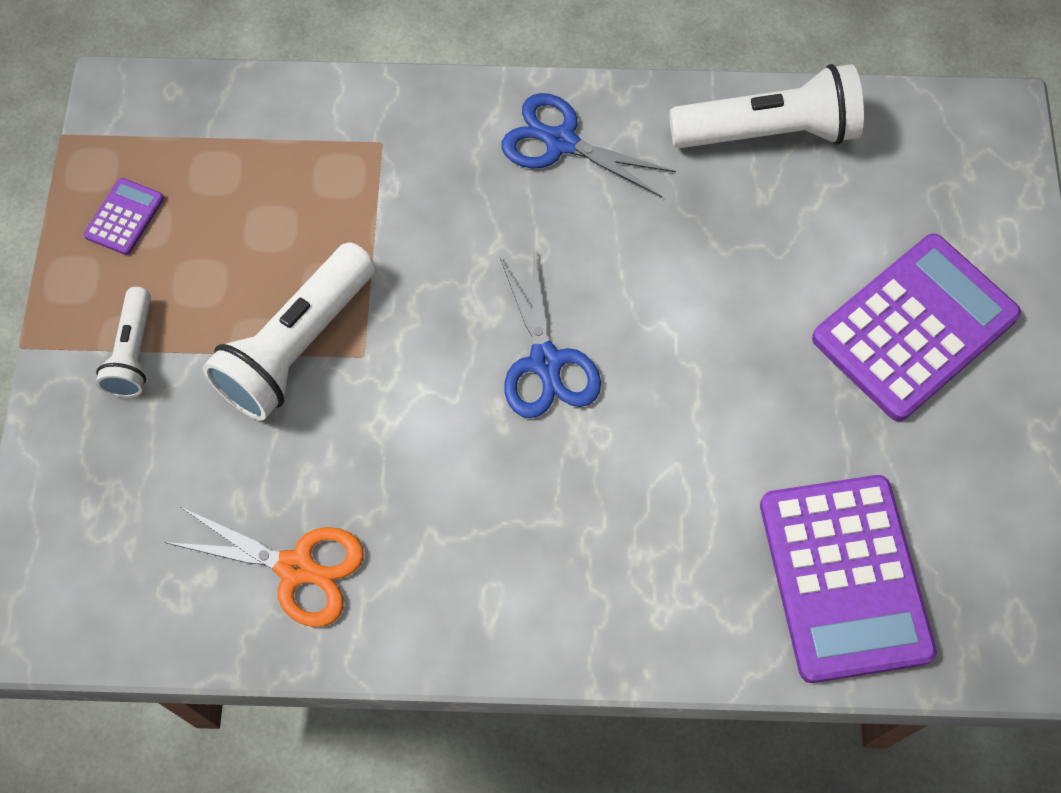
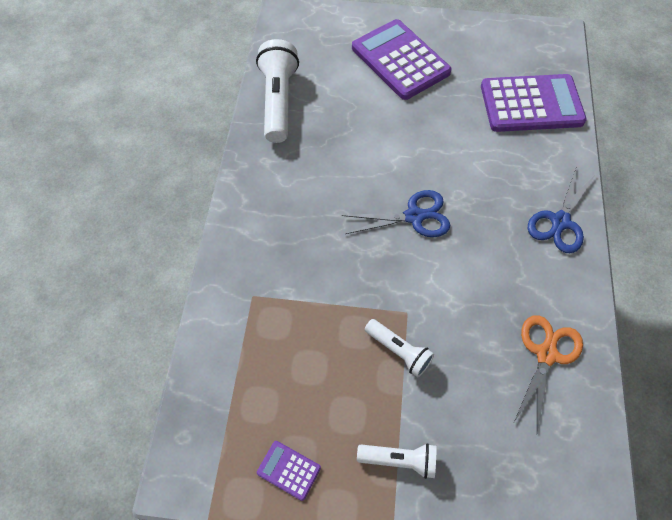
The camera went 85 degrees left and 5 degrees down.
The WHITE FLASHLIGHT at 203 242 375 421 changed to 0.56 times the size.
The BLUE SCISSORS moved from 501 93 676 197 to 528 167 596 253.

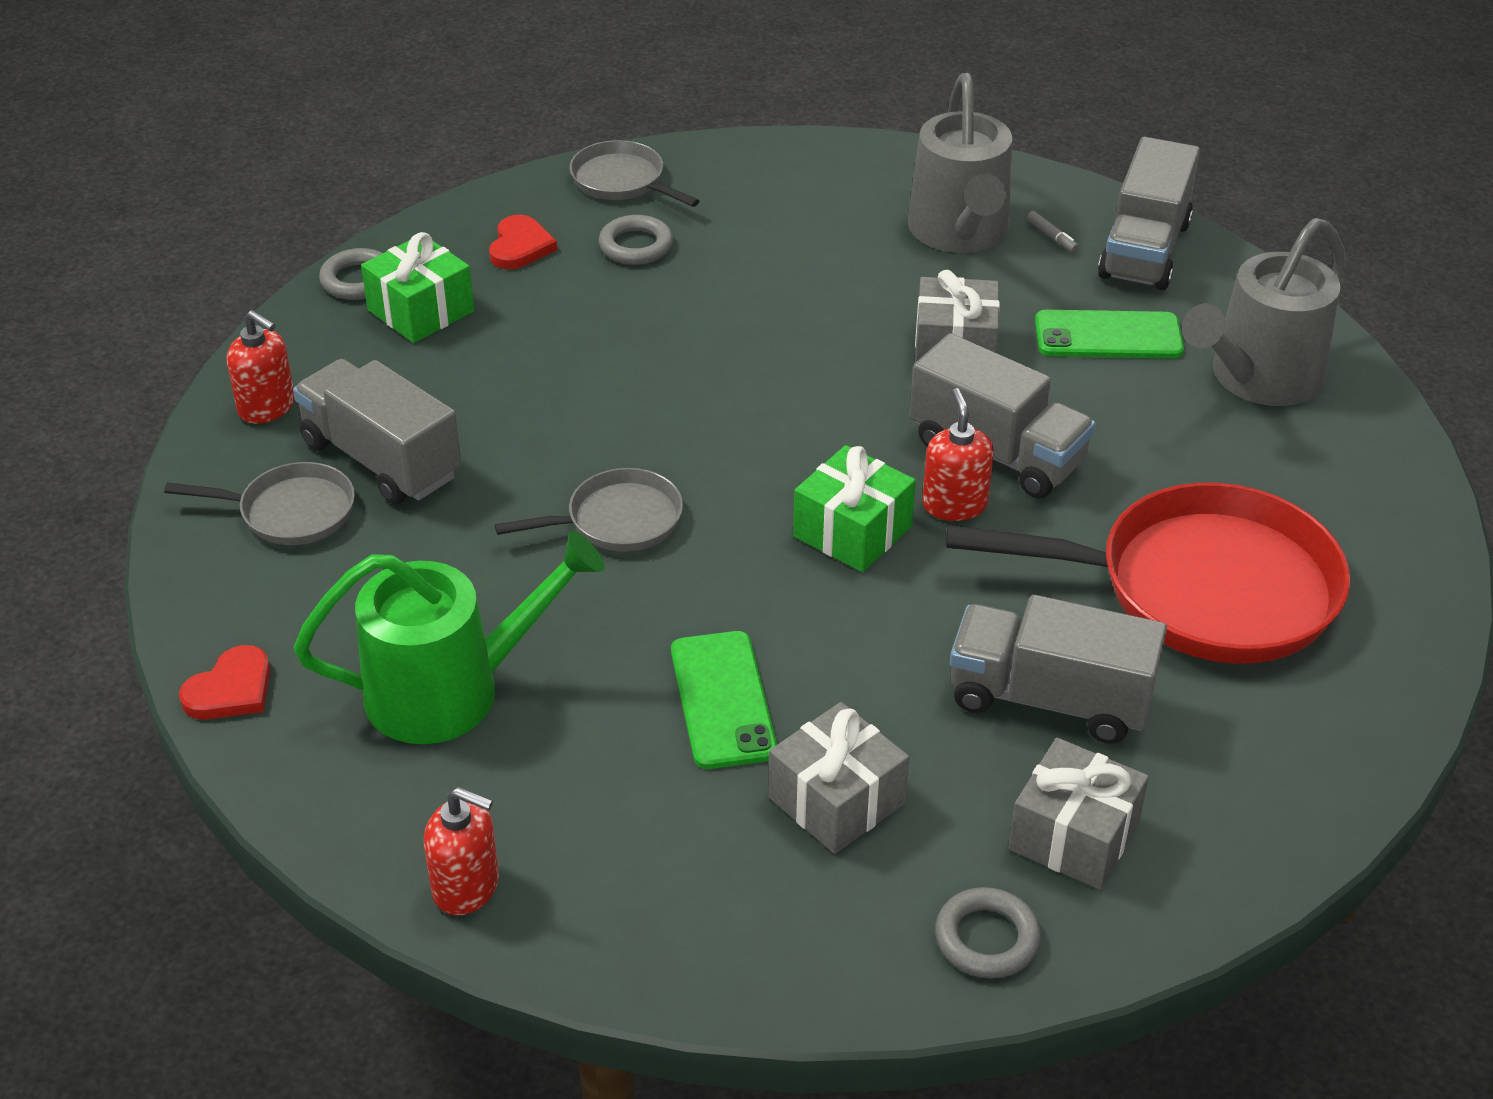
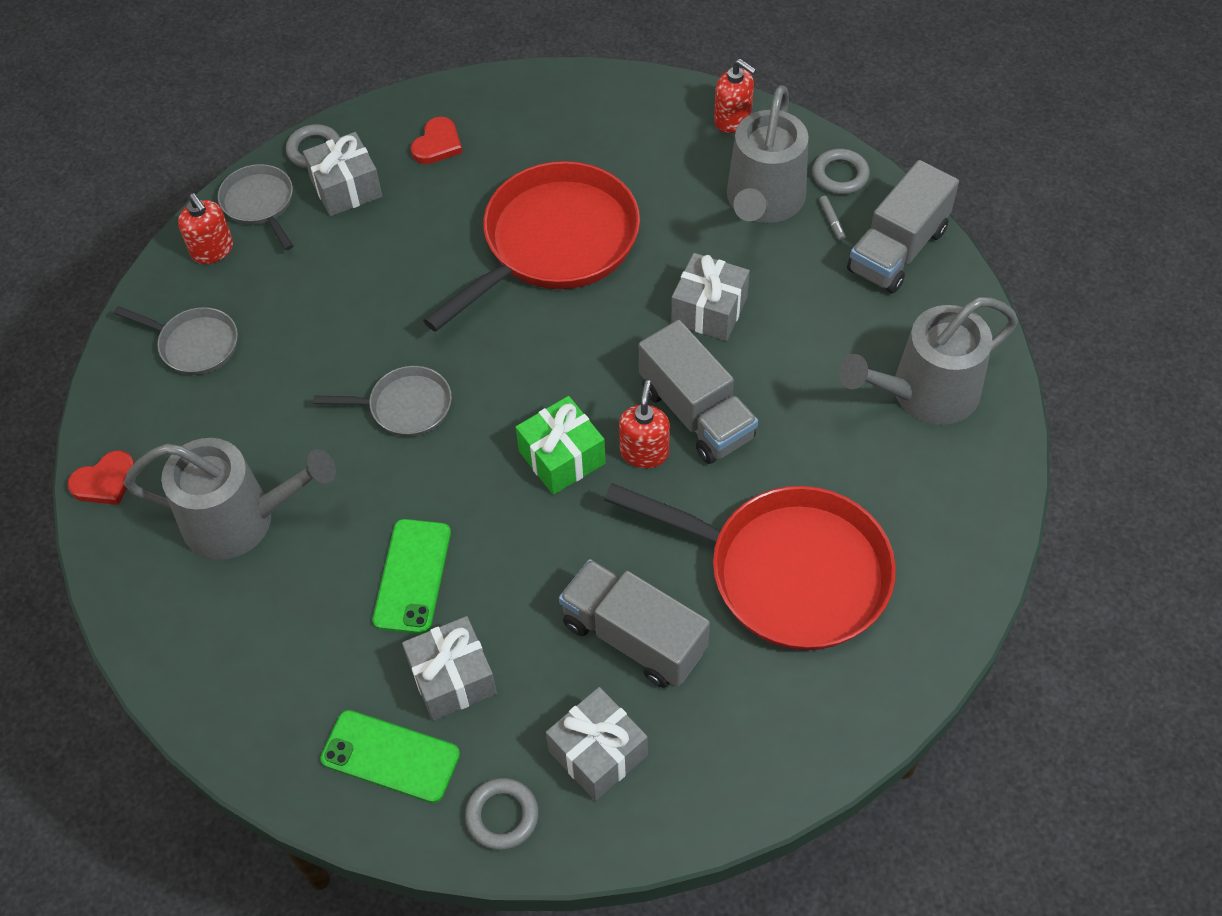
The camera went 20 degrees right and 15 degrees up.
The GREEN WATERING CAN at 294 531 604 744 became the GREY WATERING CAN at 124 438 336 560.
The GREY PAN moved from 570 140 700 207 to 218 164 293 250.
The GREEN GIFT at 361 232 474 343 became the GREY GIFT at 303 132 382 216.
The GREEN PHONE moved from 1035 310 1184 359 to 320 710 460 803.
The RED PAN at 423 161 640 332 appeared.
The RED SOAP DISPENSER moved from 424 787 499 915 to 714 59 756 133.
The GREY RING moved from 599 215 673 265 to 812 149 870 195.
The GREY TRUCK at 293 359 461 504 disappeared.

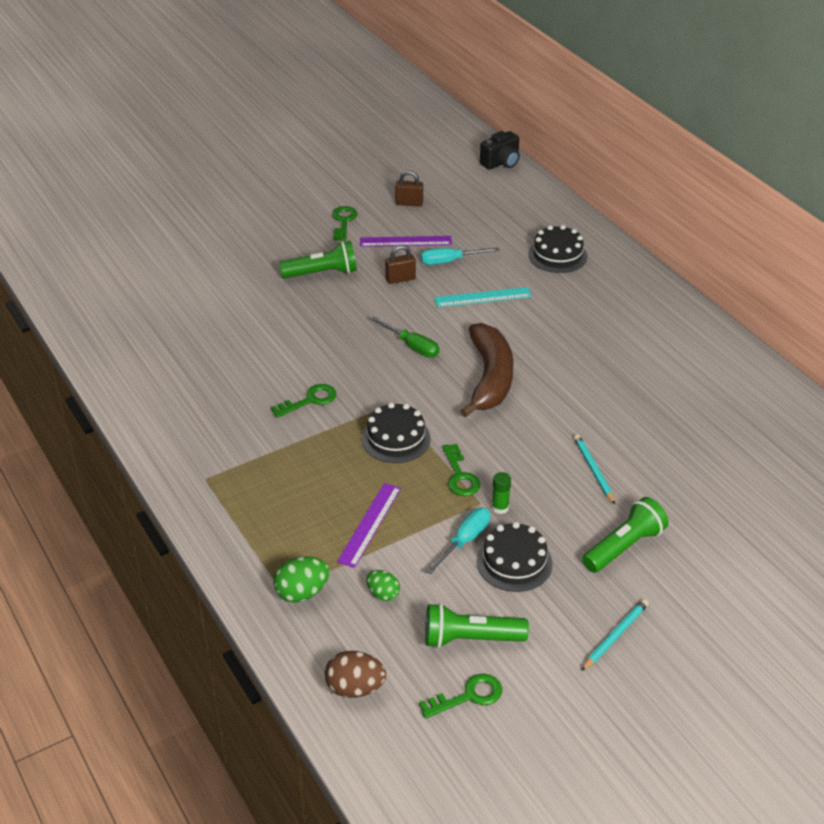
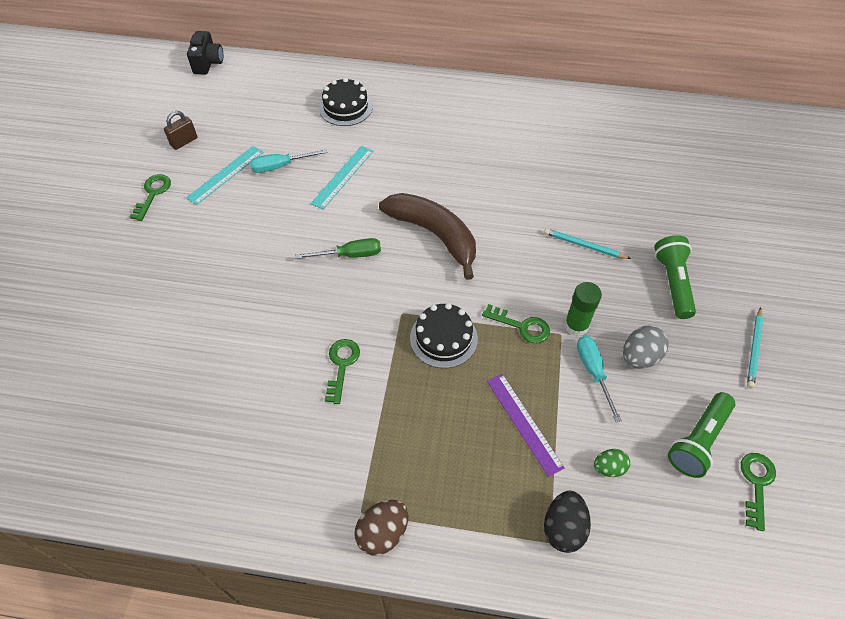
The camera went 50 degrees left and 15 degrees up.
The GREEN KEY at 332 206 358 241 turned 60 degrees clockwise.
The PURPLE RULER at 360 236 452 247 became the TURQUOISE RULER at 186 146 263 205.
The TURQUOISE SCREWDRIVER at 421 247 499 265 turned 45 degrees clockwise.
The BROWN EGG moved from 325 651 386 698 to 355 500 409 555.
The GREEN EGG at 274 556 330 603 became the BLACK EGG at 544 491 591 553.
The GREEN GLUE STICK at 492 472 511 514 changed to 1.54 times the size.
The BLACK CAKE at 476 522 553 592 was replaced by the GREY EGG at 623 325 669 369.
The TURQUOISE PENCIL at 581 599 649 671 turned 150 degrees counterclockwise.
The GREEN FLASHLIGHT at 279 241 357 279 disappeared.
The BROWN PADLOCK at 385 245 416 284 disappeared.

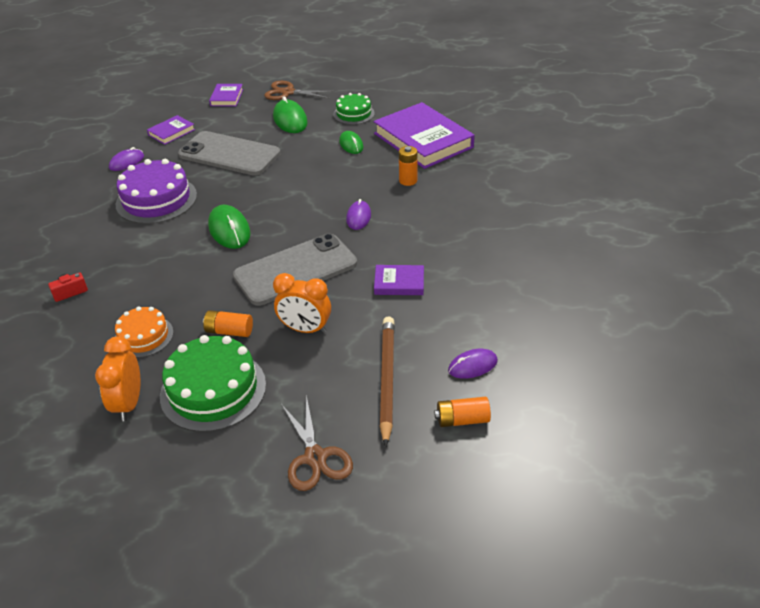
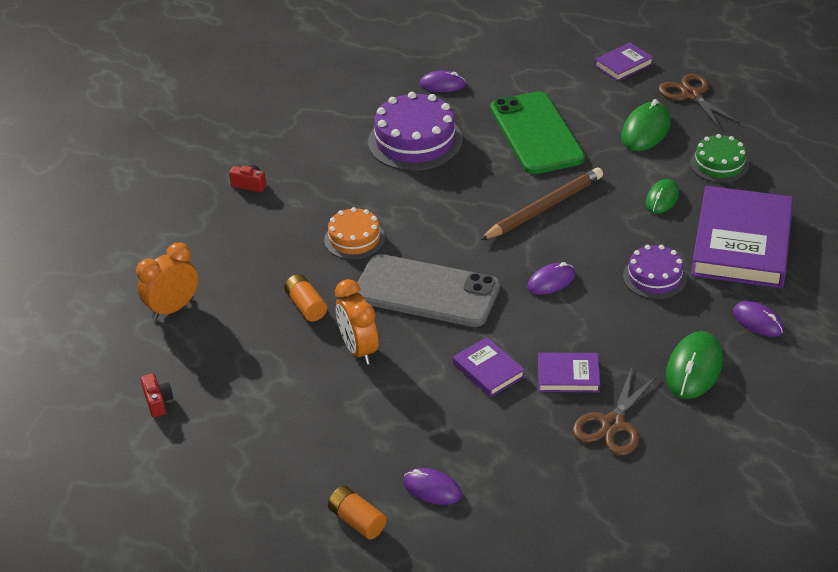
The camera went 50 degrees right and 0 degrees up.
The RED CAMERA at 141 373 173 418 appeared.
The ORANGE CAKE moved from 115 306 173 358 to 324 207 385 260.
The BROWN PENCIL moved from 380 316 395 447 to 480 167 603 240.
The GREY PHONE at 178 131 280 176 became the GREEN PHONE at 490 91 585 174.
The PURPLE BOOK moved from 147 115 195 145 to 538 353 600 392.
The BROWN SCISSORS moved from 281 395 353 491 to 573 368 659 455.
The ORANGE BATTERY at 399 146 417 186 was replaced by the PURPLE CAKE at 623 245 687 299.
The GREEN MOUSE moved from 208 205 251 249 to 666 331 723 399.
The PURPLE MOUSE at 733 301 784 337 appeared.
The GREEN CAKE at 160 335 266 432 disappeared.

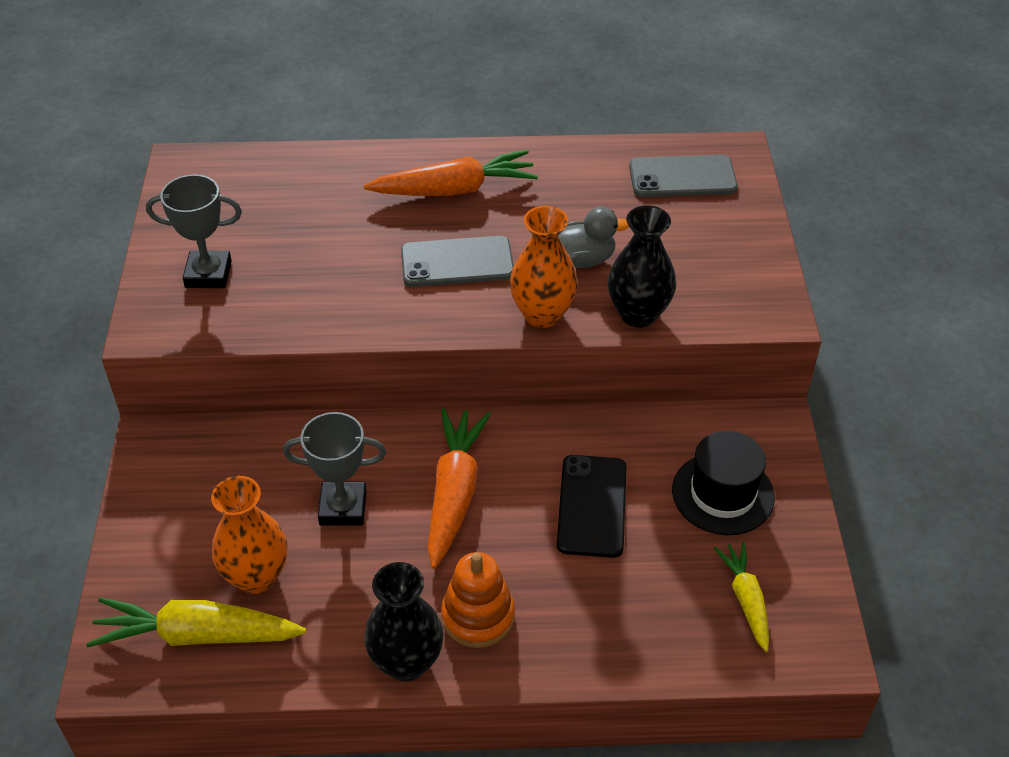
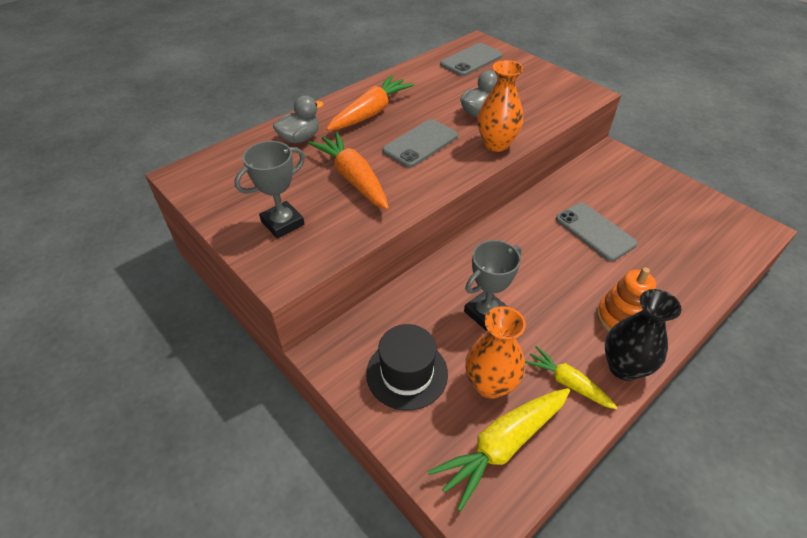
The camera went 40 degrees left and 0 degrees up.
The GREY DUCK at 273 95 324 143 appeared.
The ORANGE CARROT moved from 427 408 491 569 to 308 132 389 210.
The BLACK HAT moved from 672 431 775 535 to 366 324 448 411.
The YELLOW CARROT moved from 714 542 769 652 to 525 346 618 409.
The BLACK PHONE at 557 455 626 558 became the GREY PHONE at 556 203 638 261.
The BLACK VASE at 608 205 676 328 disappeared.

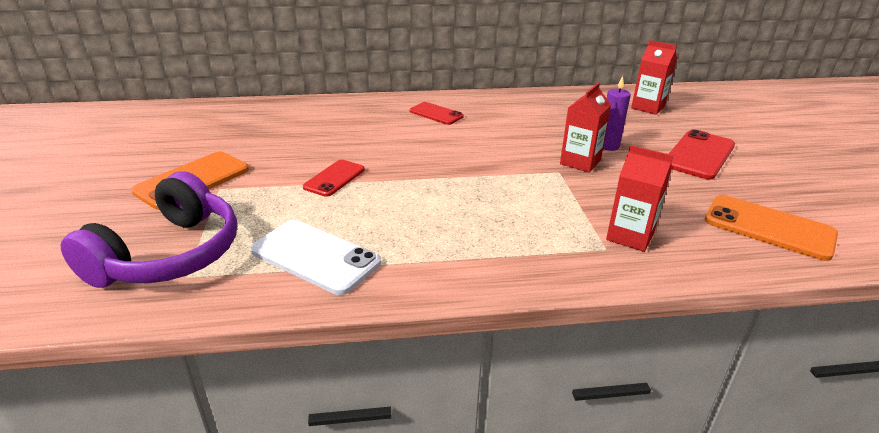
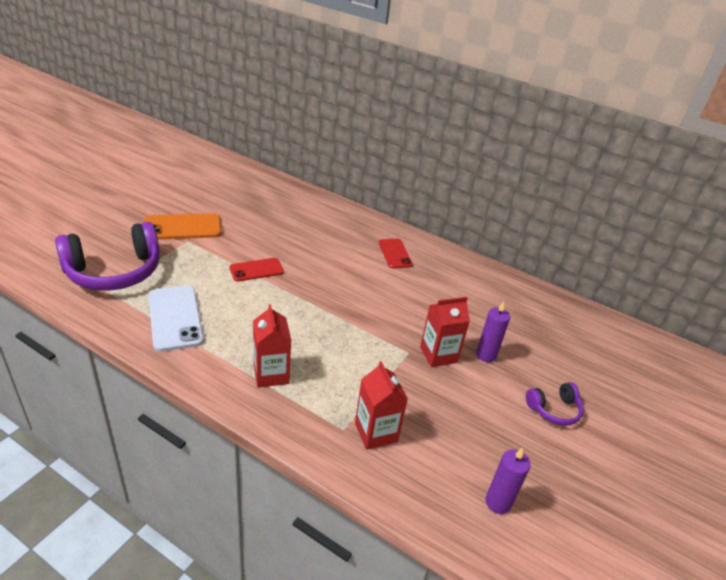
The camera went 35 degrees right and 5 degrees up.
The RED CARTON moved from 631 40 677 115 to 253 304 291 388.
The ORANGE PHONE at 705 195 838 261 was replaced by the PURPLE CANDLE at 486 447 531 514.
The RED PHONE at 669 129 735 179 was replaced by the PURPLE HEADPHONES at 526 382 584 426.

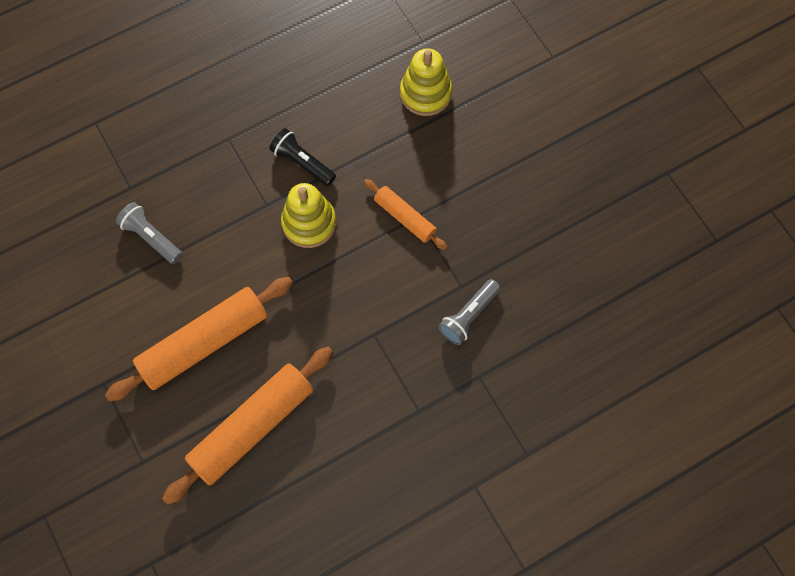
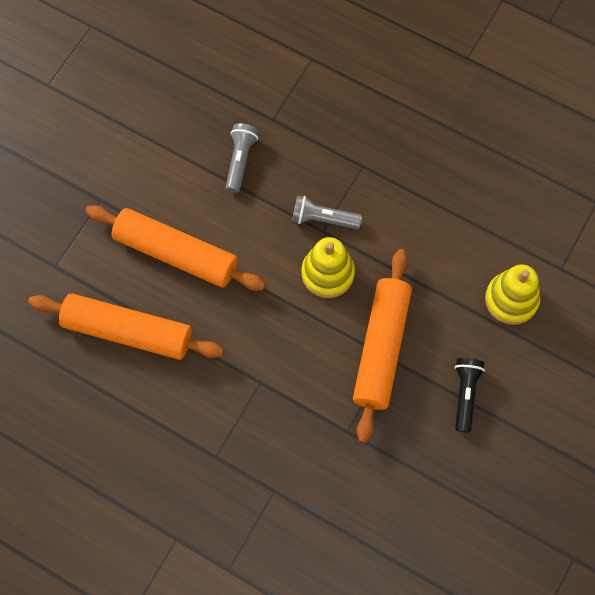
The camera went 60 degrees right and 0 degrees up.
The GREY FLASHLIGHT moved from 438 279 501 345 to 292 195 362 229.
The ORANGE ROLLING PIN at 364 179 447 250 changed to 1.86 times the size.
The BLACK FLASHLIGHT moved from 269 128 336 186 to 455 358 485 433.

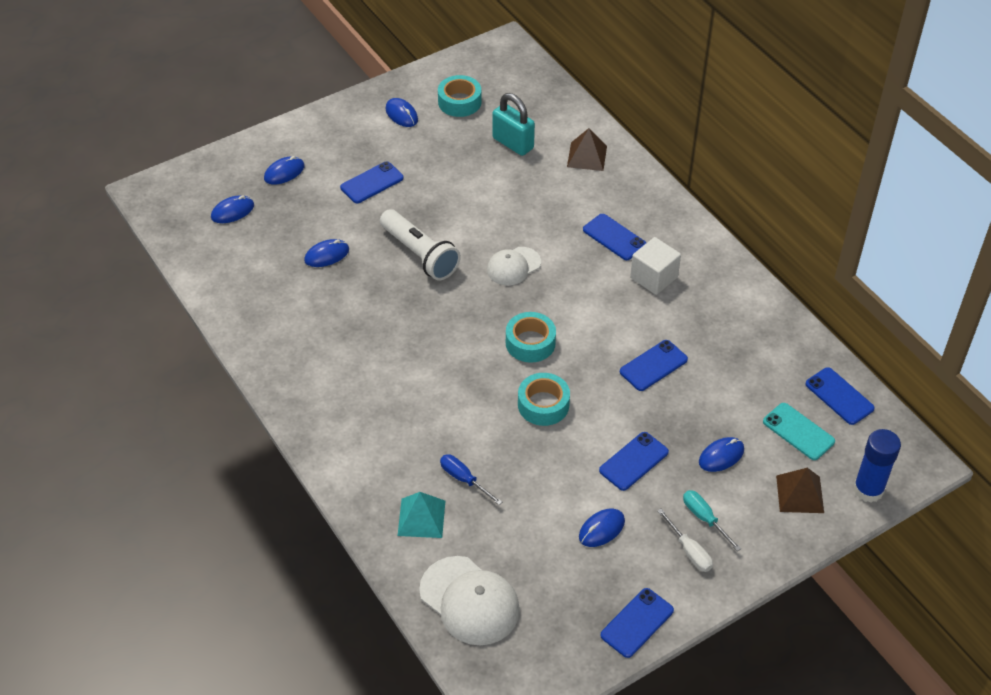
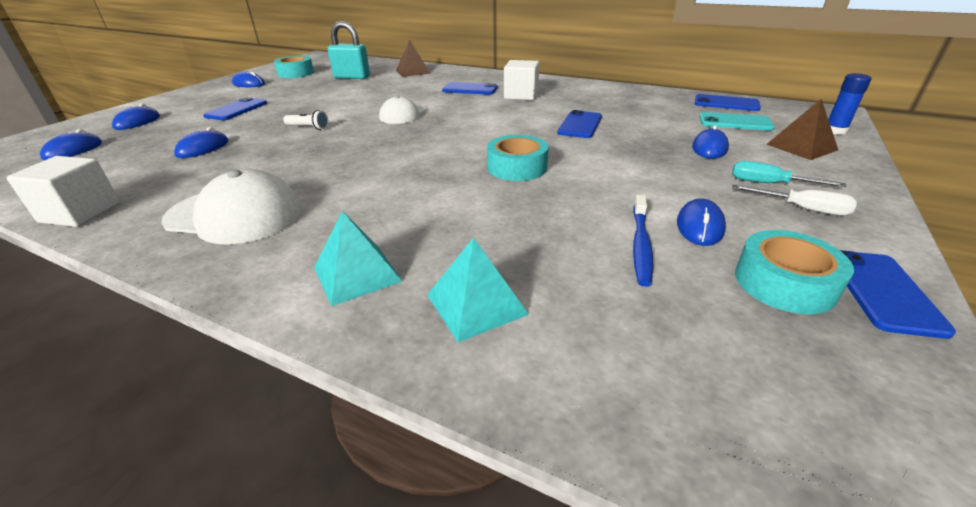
The camera went 30 degrees left and 15 degrees down.
The WHITE CUBE at 6 156 120 227 appeared.
The WHITE CAP moved from 419 556 520 645 to 161 169 302 245.
The WHITE FLASHLIGHT at 380 209 461 280 changed to 0.46 times the size.
The TURQUOISE PYRAMID at 314 211 403 306 appeared.
The BLUE TOOTHBRUSH at 633 195 653 287 appeared.
The TURQUOISE TAPE moved from 506 312 556 363 to 735 230 854 314.
The BLUE GLUE STICK at 853 429 901 503 changed to 0.66 times the size.
The BLUE SCREWDRIVER at 440 454 502 505 disappeared.
The BLUE PHONE at 599 432 669 491 disappeared.

